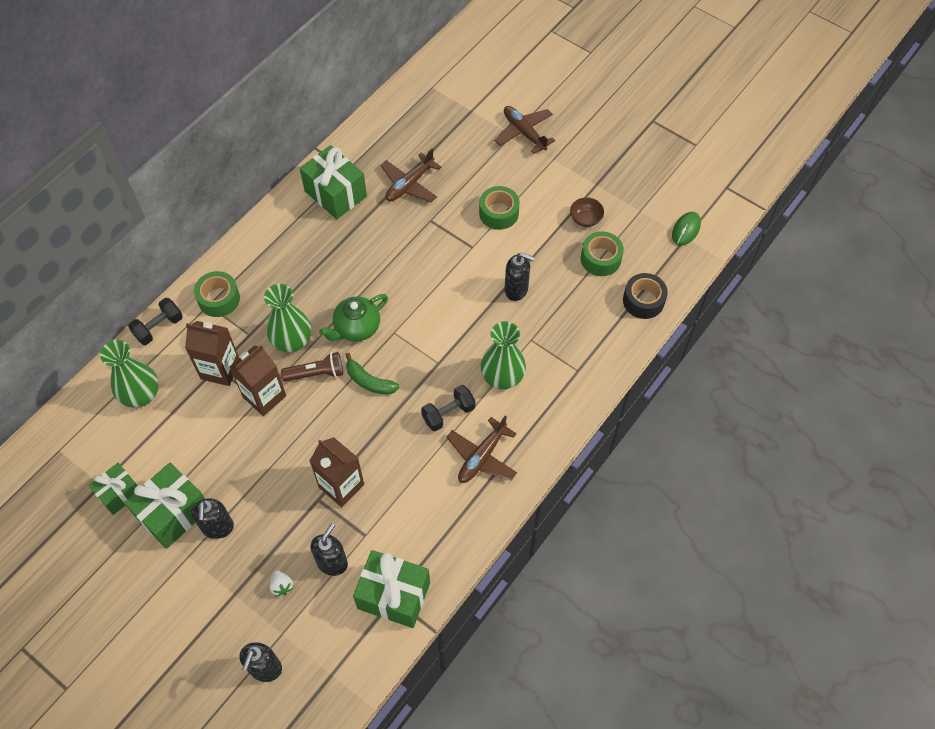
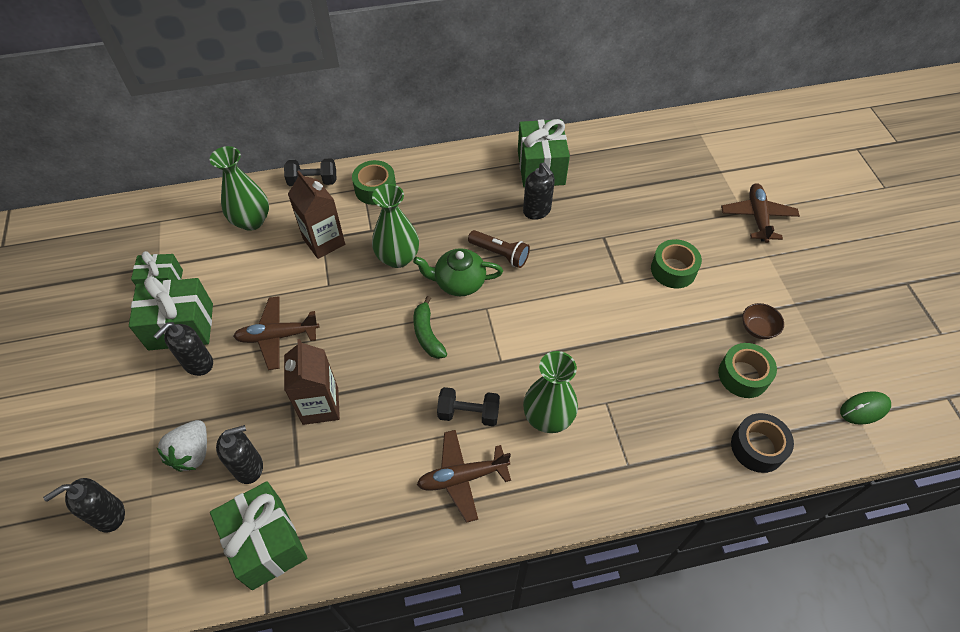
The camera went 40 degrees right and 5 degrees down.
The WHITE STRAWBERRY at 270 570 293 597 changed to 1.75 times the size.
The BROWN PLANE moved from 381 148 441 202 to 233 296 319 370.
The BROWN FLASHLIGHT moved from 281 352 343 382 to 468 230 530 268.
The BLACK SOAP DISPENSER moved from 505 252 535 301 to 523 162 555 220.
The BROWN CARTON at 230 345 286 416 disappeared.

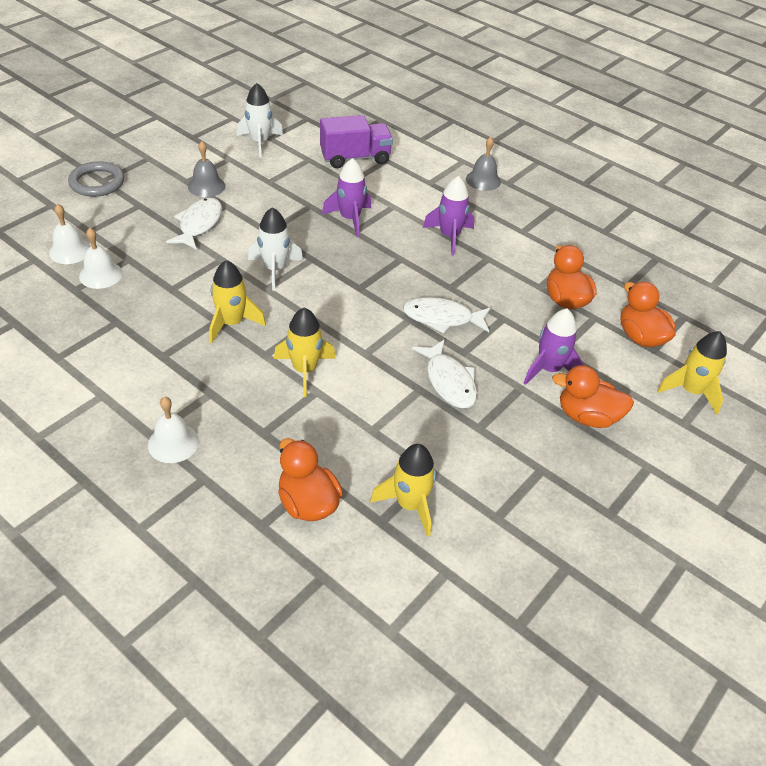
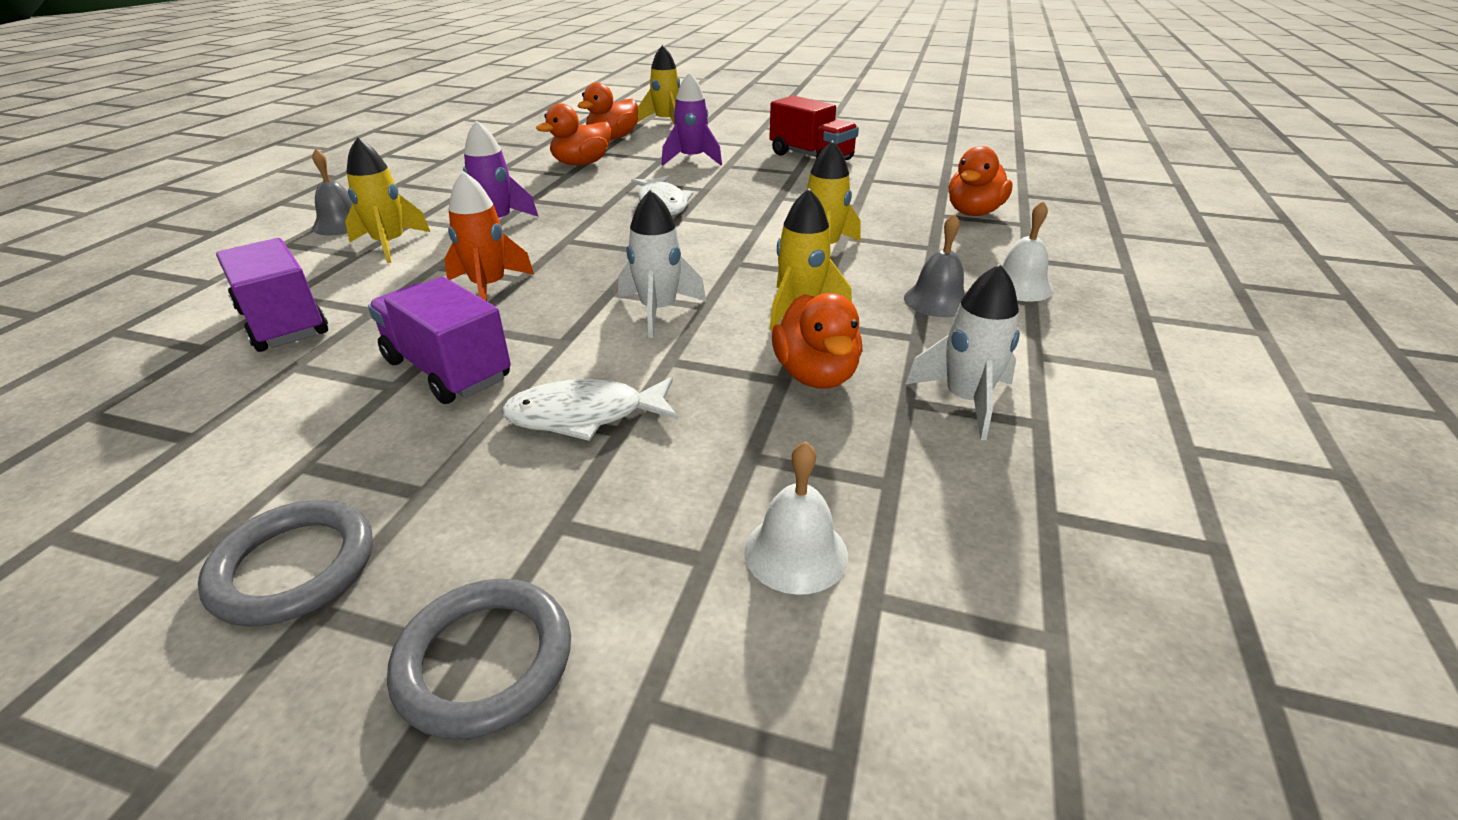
The camera went 110 degrees left and 10 degrees down.
The GREY RING at 198 500 373 627 appeared.
The YELLOW ROCKET moved from 370 444 436 537 to 345 137 430 263.
The PURPLE TRUCK at 368 277 511 404 appeared.
The PURPLE ROCKET at 322 158 371 237 became the ORANGE ROCKET at 444 171 534 301.
The RED TRUCK at 769 95 859 160 appeared.
The ORANGE DUCK moved from 552 365 634 428 to 772 293 863 389.
The GREY BELL moved from 188 141 225 197 to 904 213 965 317.
The WHITE ROCKET moved from 236 83 283 157 to 906 264 1020 440.
The WHITE BELL at 79 228 123 289 disappeared.
The WHITE FISH at 412 339 477 408 disappeared.

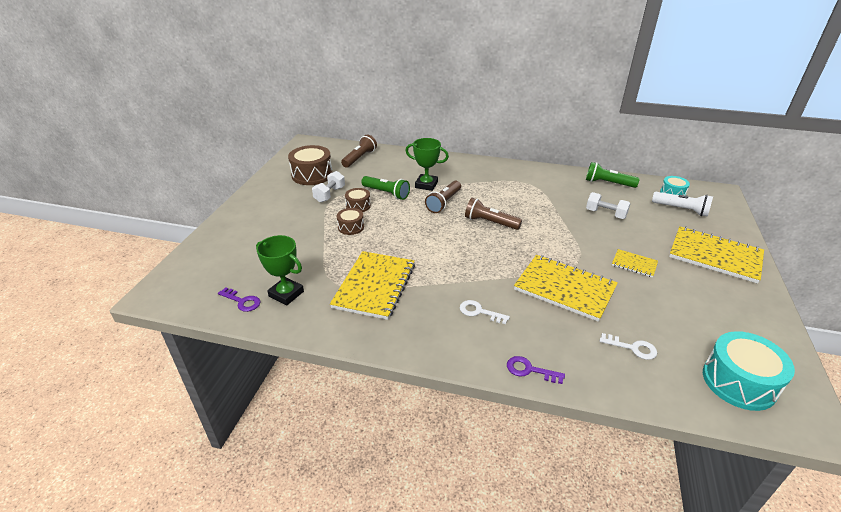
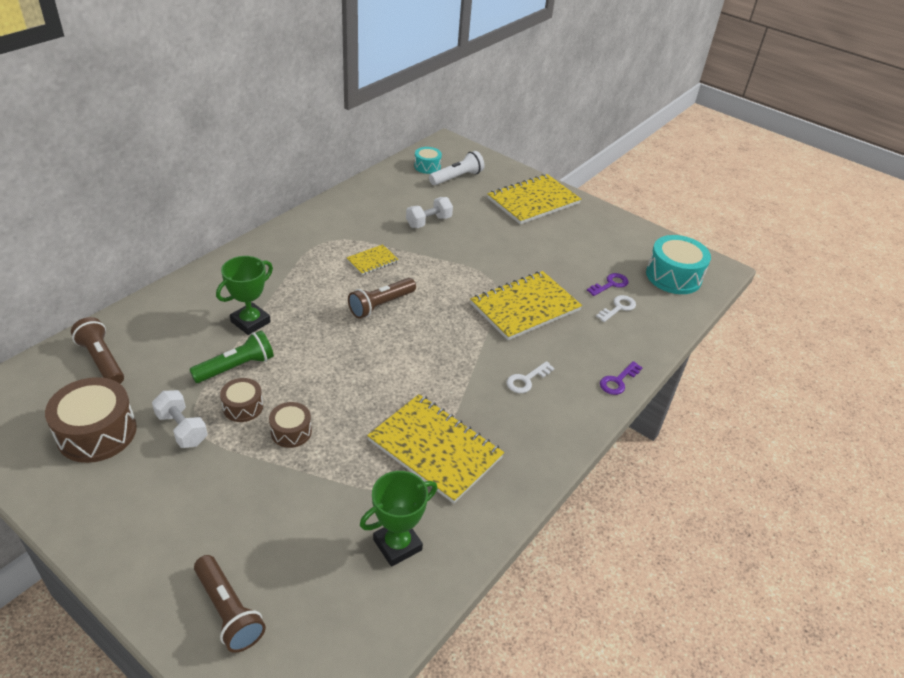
The camera went 70 degrees left and 5 degrees up.
The BROWN FLASHLIGHT moved from 425 181 461 213 to 194 555 266 653.
The YELLOW NOTEBOOK moved from 612 249 658 278 to 347 244 399 275.
The PURPLE KEY moved from 218 287 261 312 to 587 273 628 296.
The GREEN FLASHLIGHT at 586 162 640 188 disappeared.

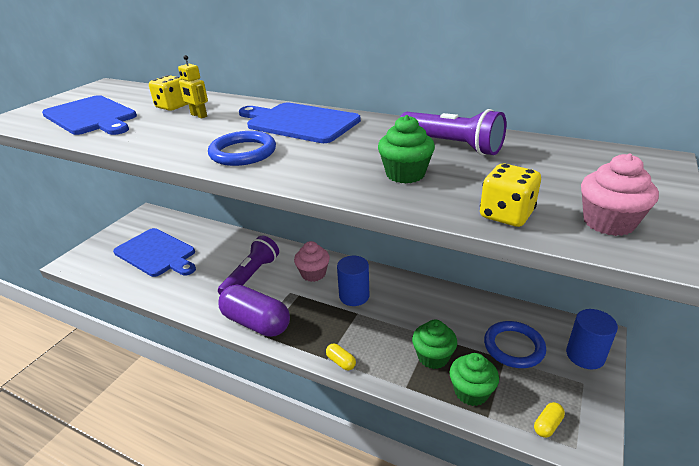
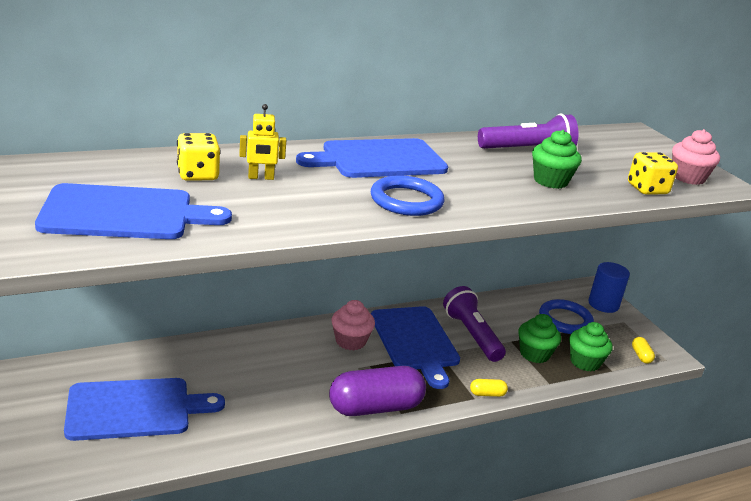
The camera went 55 degrees left and 5 degrees down.
The BLUE CYLINDER at 337 256 369 306 was replaced by the BLUE CUTTING BOARD at 371 306 460 389.
The PURPLE FLASHLIGHT moved from 218 236 279 294 to 443 286 506 362.

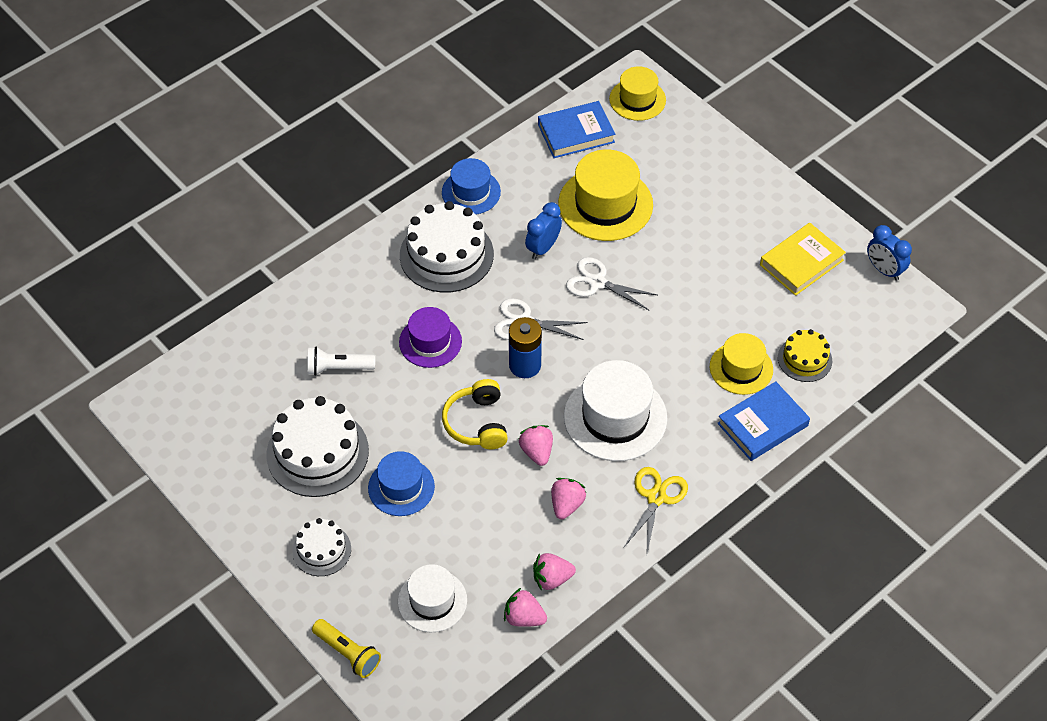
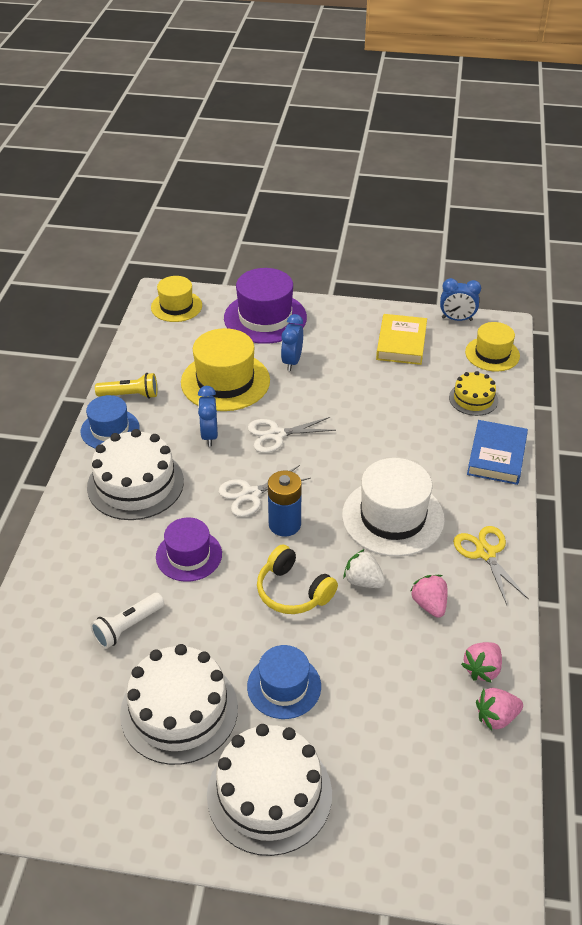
The camera went 40 degrees left and 10 degrees down.
The YELLOW FLASHLIGHT moved from 312 619 381 678 to 95 373 157 399.
The WHITE CAKE at 293 518 351 576 changed to 1.81 times the size.
The PURPLE HAT at 224 268 307 344 appeared.
The BLUE CLOCK at 281 314 303 371 appeared.
The PINK STRAWBERRY at 519 425 553 466 became the WHITE STRAWBERRY at 343 549 386 588.
The YELLOW HAT moved from 710 333 773 395 to 465 322 520 371.
The WHITE HAT at 398 564 467 632 disappeared.
The BLUE BOOK at 538 101 615 158 disappeared.

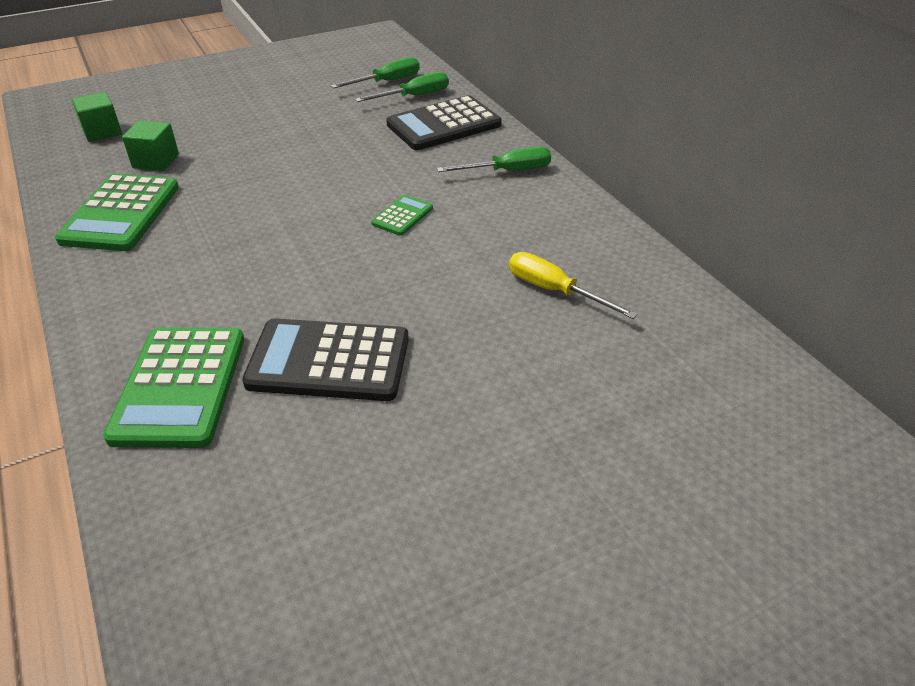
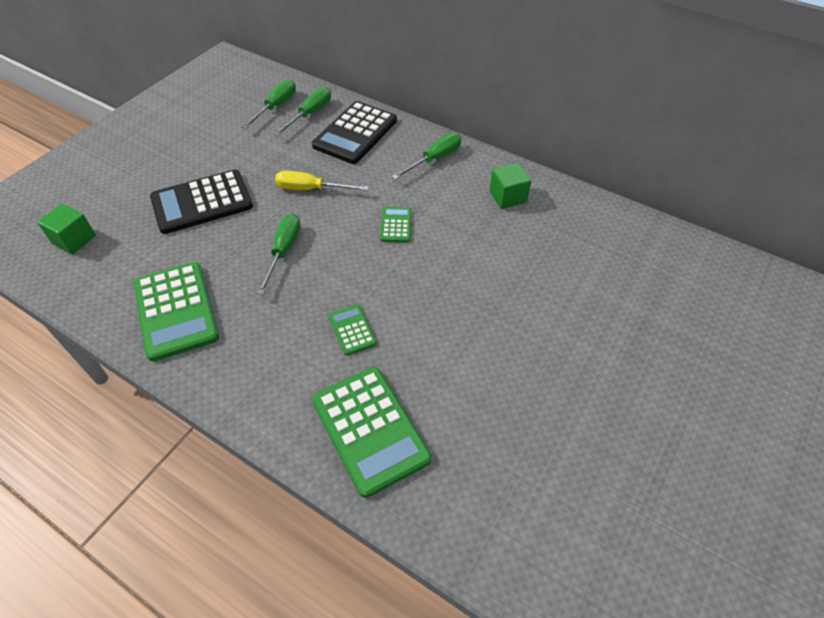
The camera went 30 degrees left and 10 degrees up.
The BLACK CALCULATOR moved from 242 318 409 401 to 150 170 253 234.
The GREEN SCREWDRIVER at 257 214 301 294 appeared.
The YELLOW SCREWDRIVER moved from 509 252 638 319 to 275 171 369 191.
The GREEN CALCULATOR at 328 305 377 356 appeared.
The GREEN CUBE moved from 122 121 179 171 to 489 163 531 209.

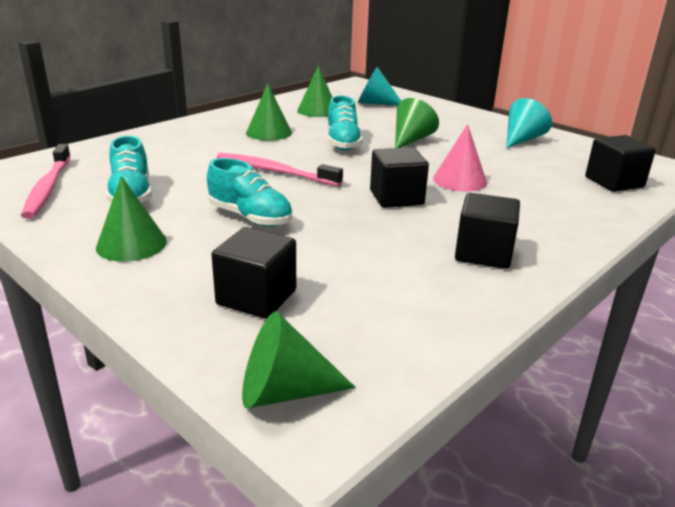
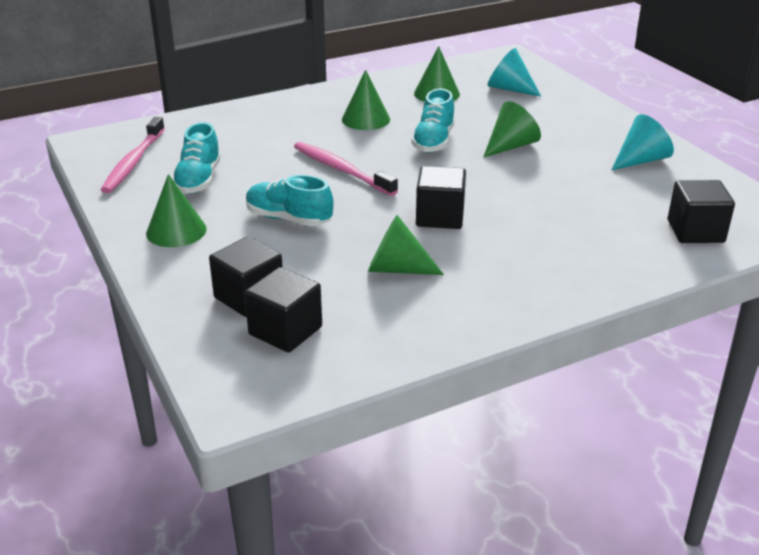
The camera went 20 degrees right and 5 degrees up.
The BLACK CUBE moved from 455 193 520 269 to 244 267 322 353.
The TURQUOISE SHOE at 207 158 292 227 turned 150 degrees clockwise.
The GREEN CONE moved from 242 312 356 409 to 368 215 444 275.
The PINK CONE at 433 124 487 192 disappeared.

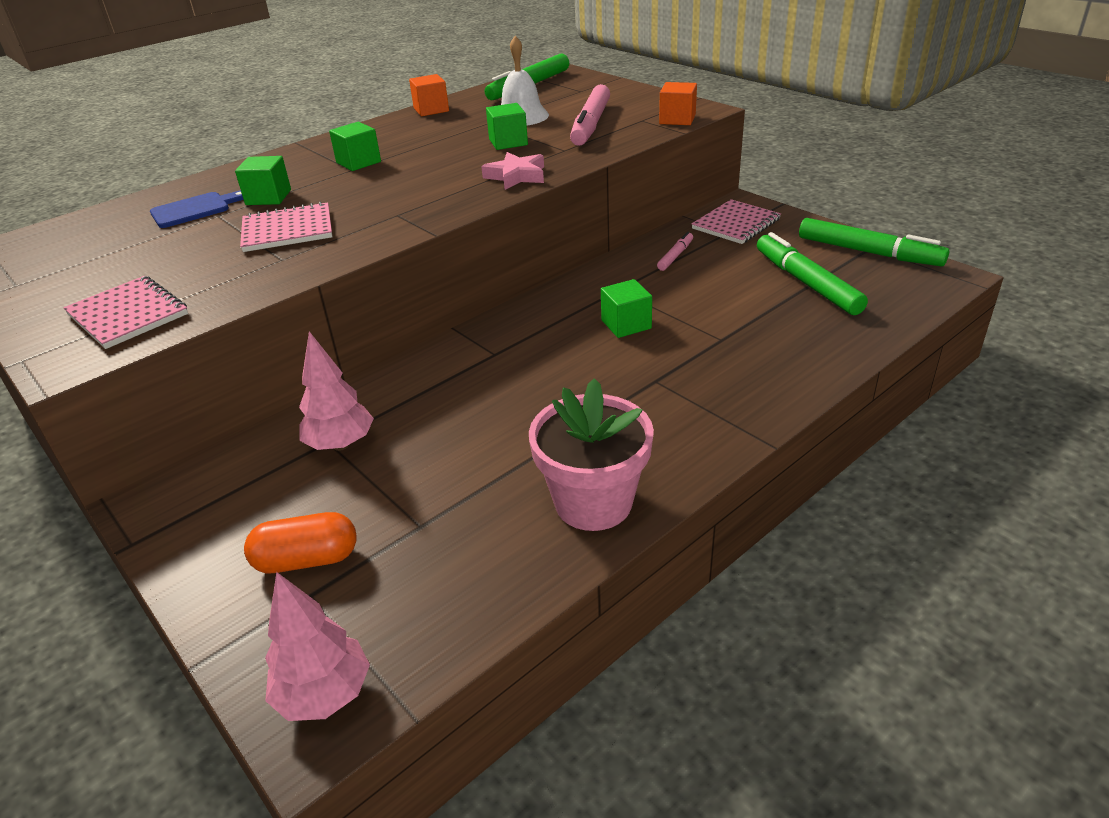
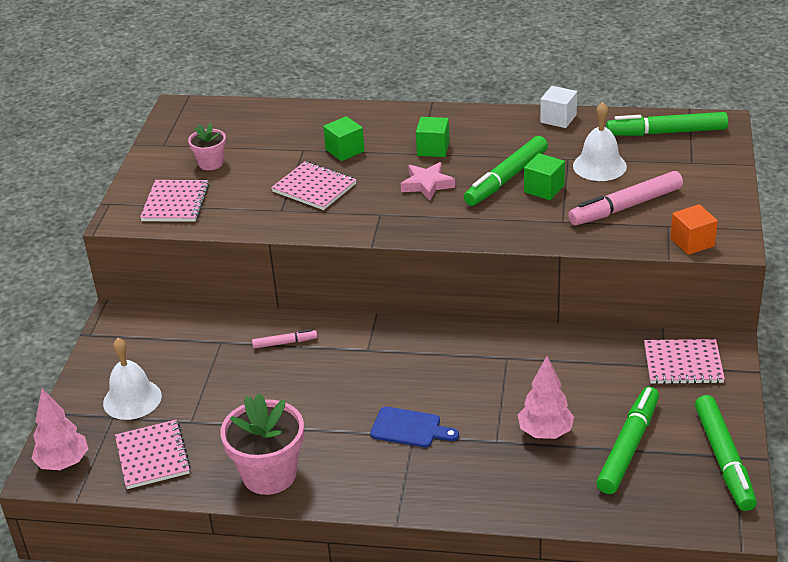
The camera went 50 degrees right and 0 degrees up.
The ORANGE CAPSULE at 244 512 357 573 was replaced by the WHITE BELL at 103 338 162 420.
The PINK NOTEBOOK at 115 420 191 489 appeared.
The PINK FLOWER POT at 188 123 226 170 appeared.
The PINK MARKER moved from 657 232 693 271 to 252 329 317 349.
The BLUE CUTTING BOARD moved from 150 190 244 228 to 370 406 459 448.
The PINK STAR moved from 481 152 544 190 to 401 162 455 200.
The GREEN MARKER at 464 136 548 206 appeared.
The PINK TREE moved from 299 331 374 451 to 518 356 574 439.
The ORANGE CUBE at 409 74 449 116 became the WHITE CUBE at 540 86 577 128.
The GREEN CUBE at 601 279 652 338 disappeared.

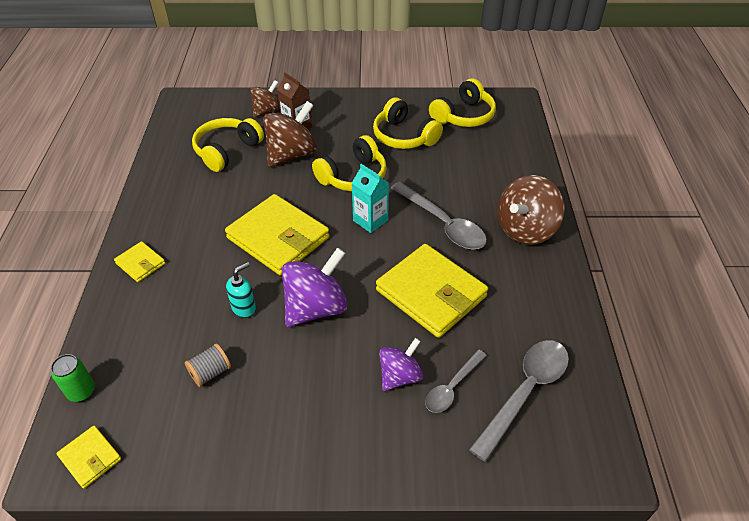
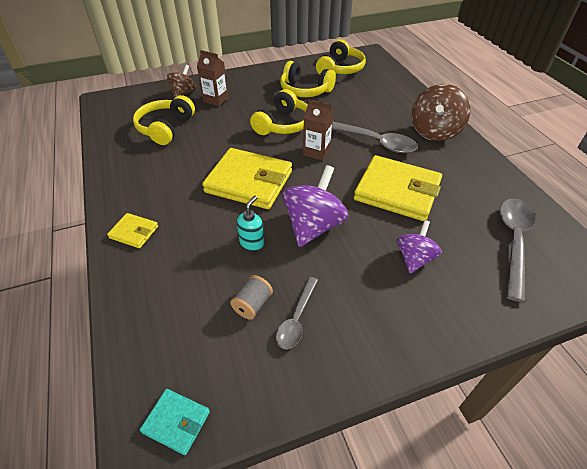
The camera went 20 degrees left and 0 degrees up.
The YELLOW WALLET at 56 426 121 489 became the TURQUOISE WALLET at 140 389 210 455.
The GREY SPOON moved from 425 350 487 413 to 276 277 318 349.
The TURQUOISE CARTON at 352 164 389 233 became the BROWN CARTON at 303 99 333 161.
The GREEN CAN at 51 354 95 402 disappeared.
The BROWN SPINNING TOP at 263 101 317 167 disappeared.

